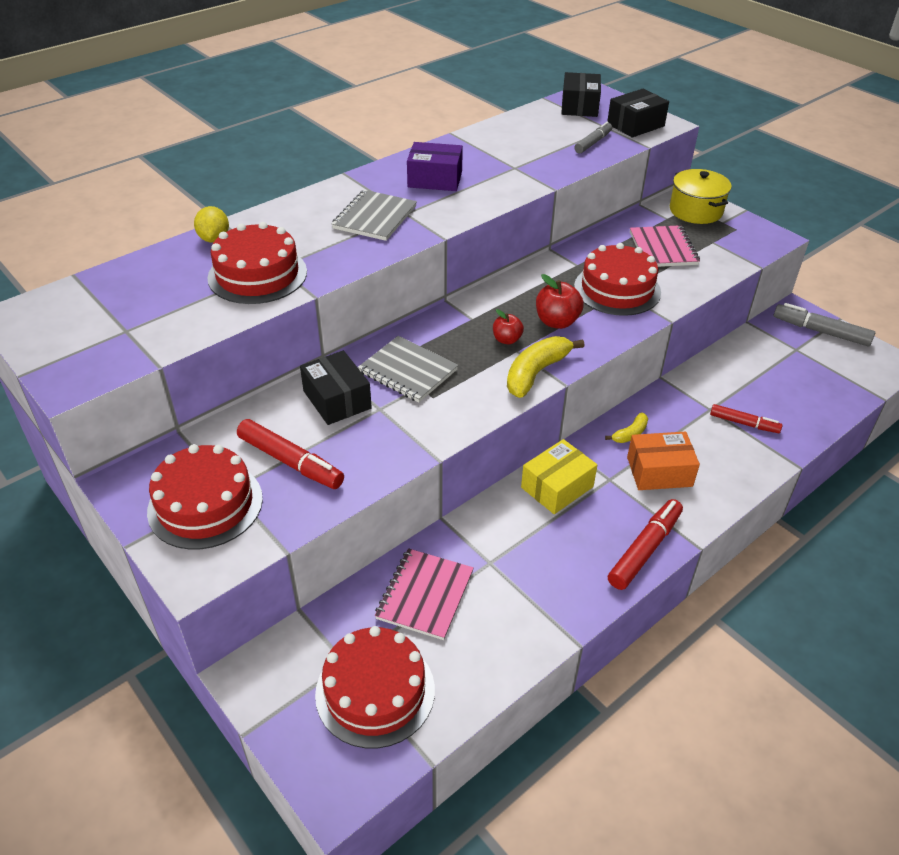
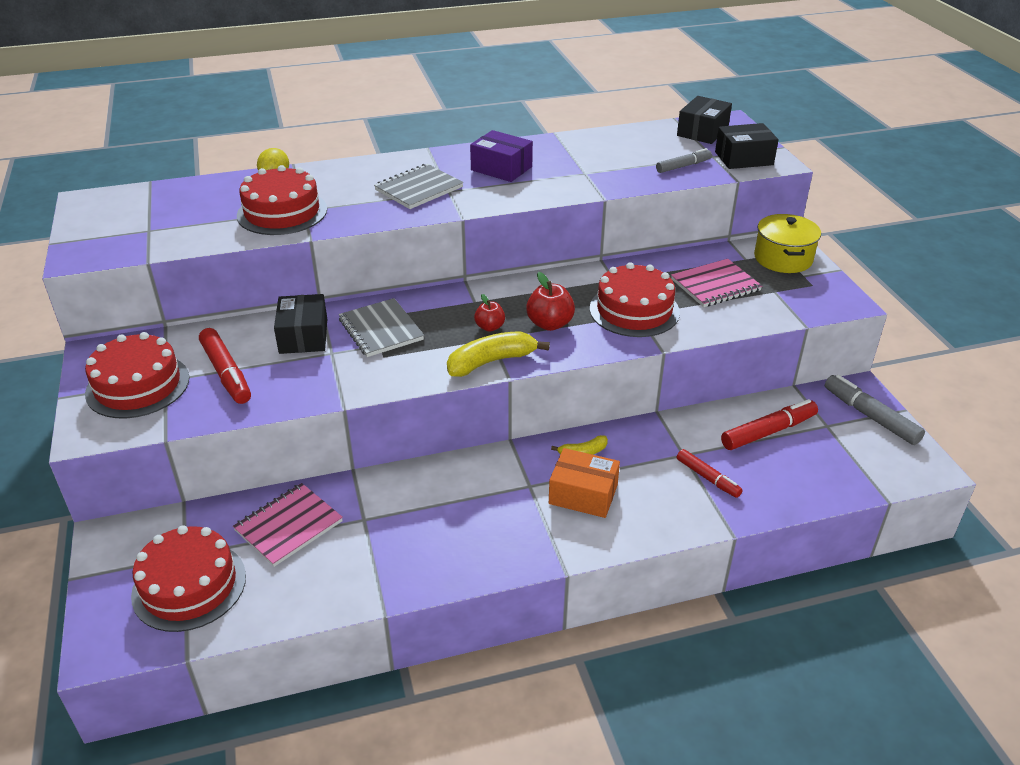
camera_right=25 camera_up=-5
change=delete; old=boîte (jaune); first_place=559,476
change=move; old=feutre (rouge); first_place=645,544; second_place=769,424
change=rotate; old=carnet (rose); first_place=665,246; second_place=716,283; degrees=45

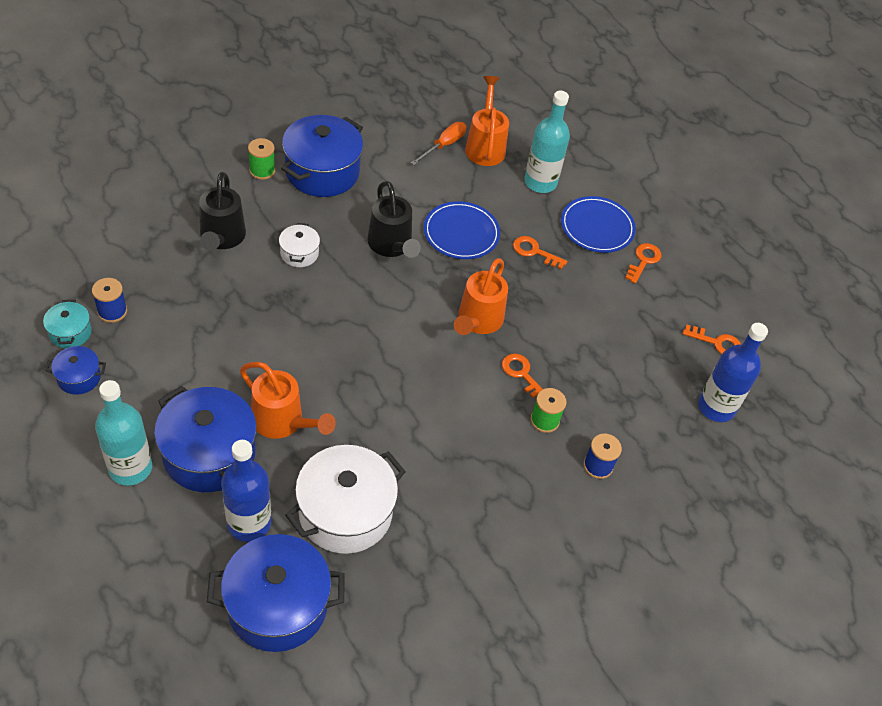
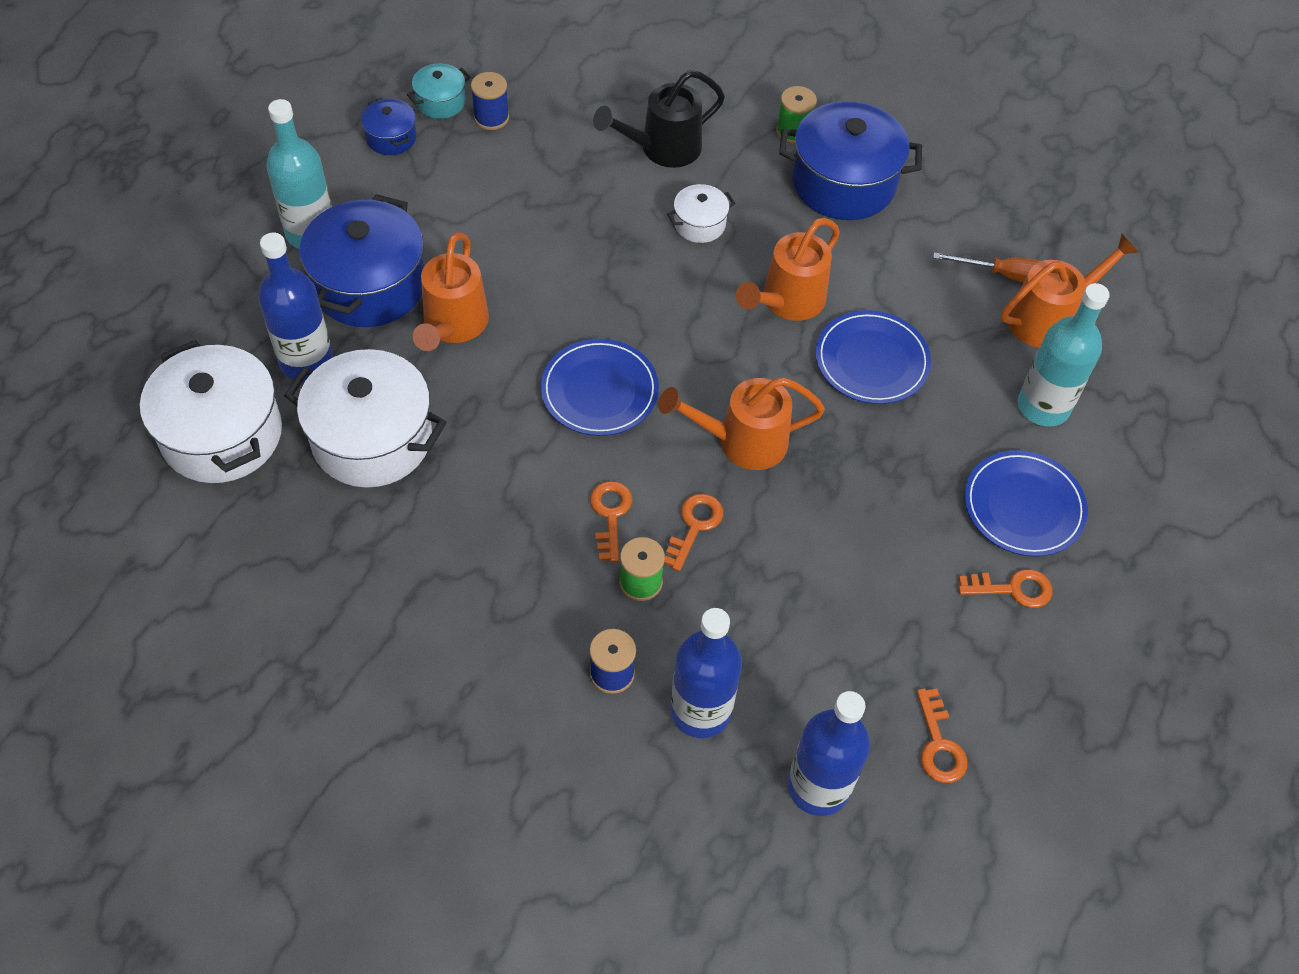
camera_right=65 camera_up=5
change=insert; new=assiette (bleu); second_place=600,387
change=insert; new=bouteille (bleu); second_place=706,673
change=move; old=clé (orange); first_place=540,253; second_place=611,521
change=recolor; old=marmite (bleu); new=marmite (blanc); first_place=276,593; second_place=211,411
change=recolor; old=arrosoir (noir); new=arrosoir (orange); first_place=394,219; second_place=788,269

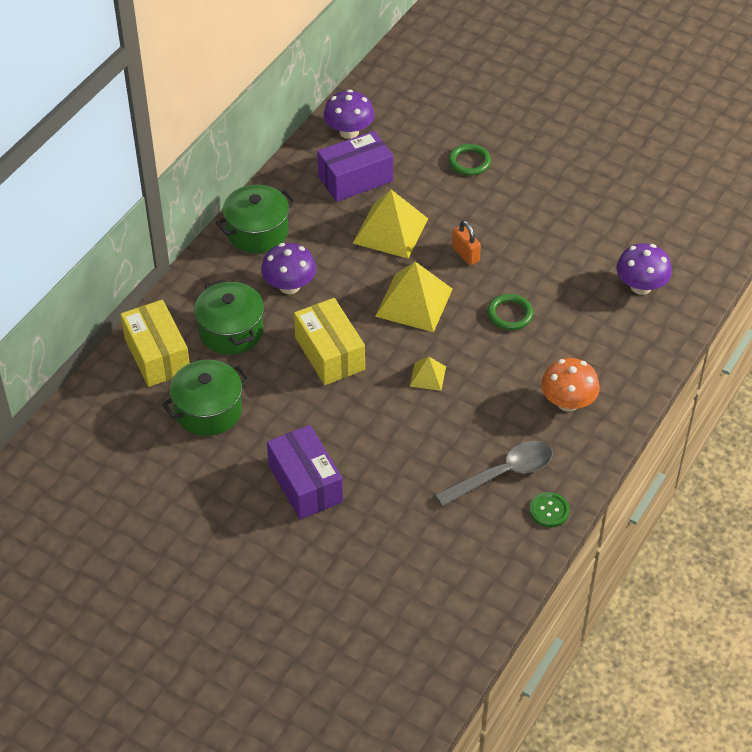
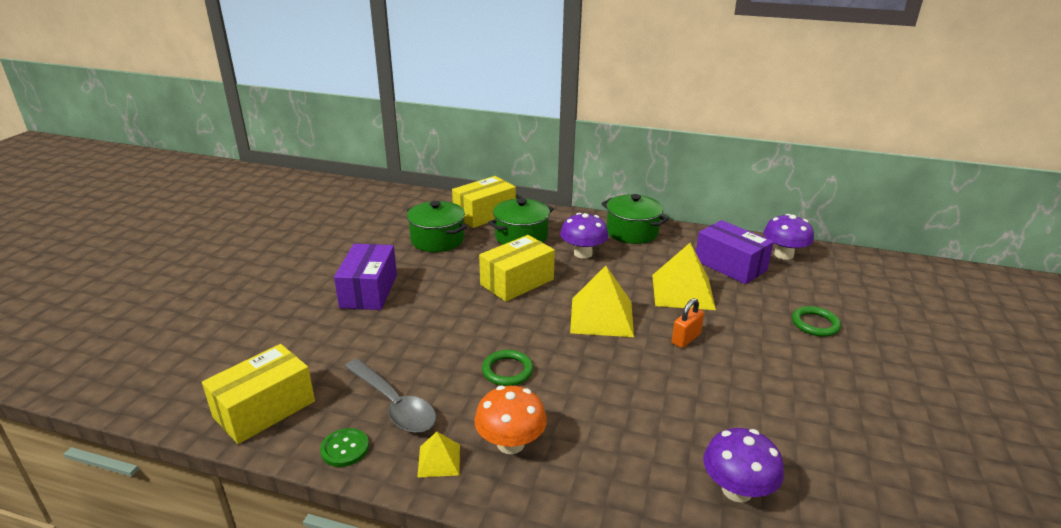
camera_right=75 camera_up=-20
change=insert; new=boîte (jaune); second_place=258,394
change=move; old=pyramide (jaune); first_place=428,374; second_place=438,455
change=move; old=anneau (vert); first_place=510,312; second_place=507,368
change=rotate; old=boîte (violet); first_place=305,472; second_place=365,277; degrees=-45

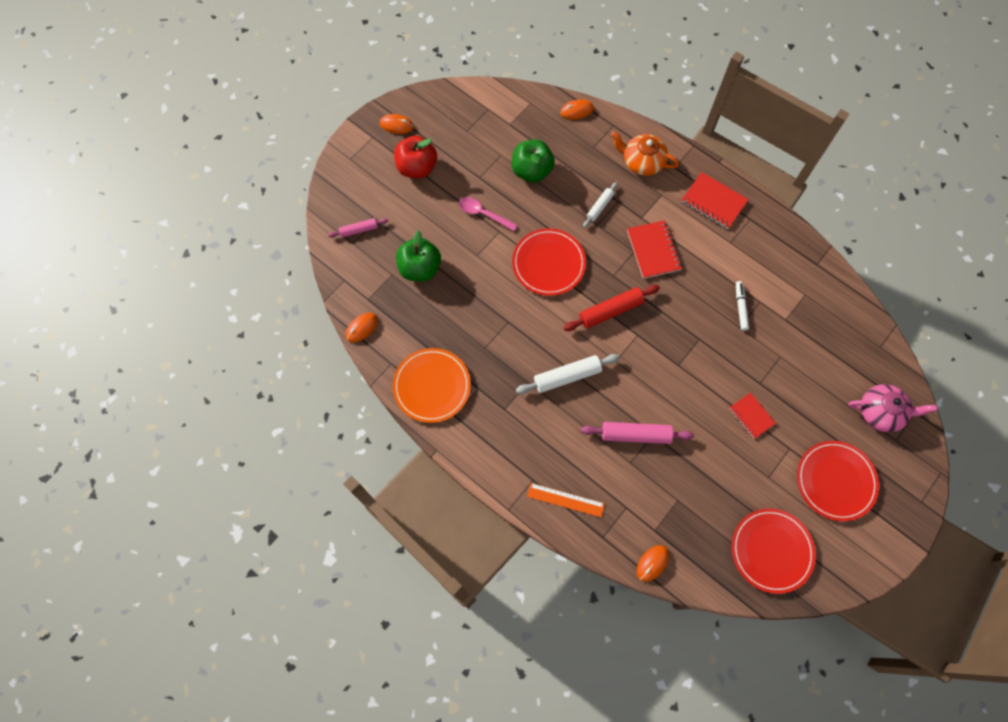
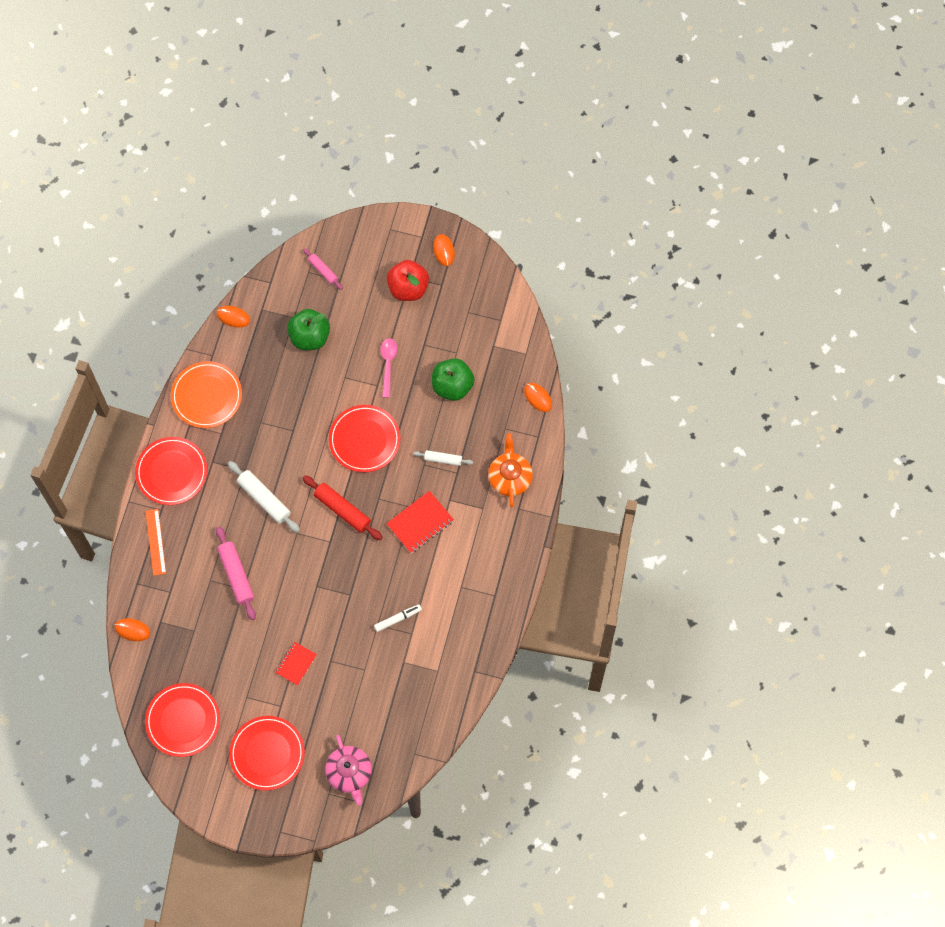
camera_right=65 camera_up=0
change=delete; old=carnet (rouge); first_place=715,200
change=insert; new=assiette (rouge); second_place=171,471

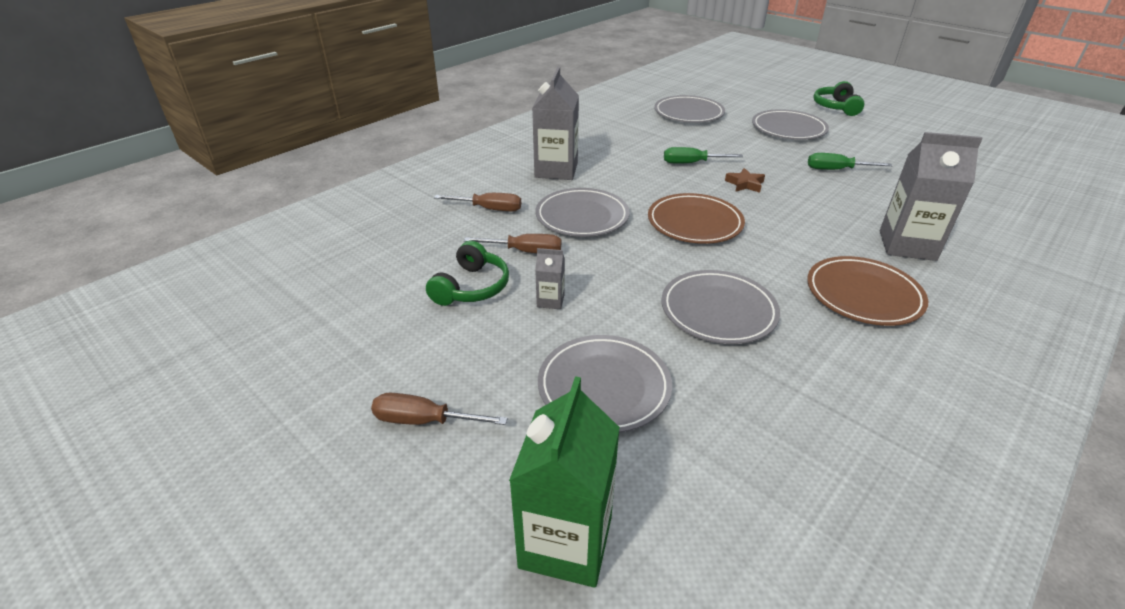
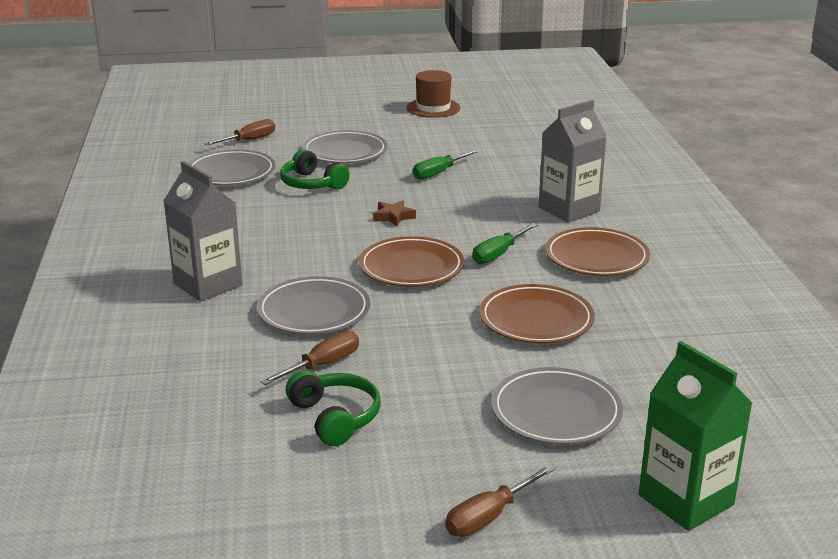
camera_right=-50 camera_up=-10
change=delete; old=brique de lait (gris); first_place=550,278
change=insert; new=chapeau (marron); second_place=433,94
change=move; old=tournevis (marron); first_place=477,202; second_place=239,132
change=move; old=tournevis (vert); first_place=703,155; second_place=505,243
change=move; old=casque audio (vert); first_place=838,98; second_place=315,169
change=recolor; old=assiette (gris); new=assiette (marron); first_place=720,307; second_place=537,314

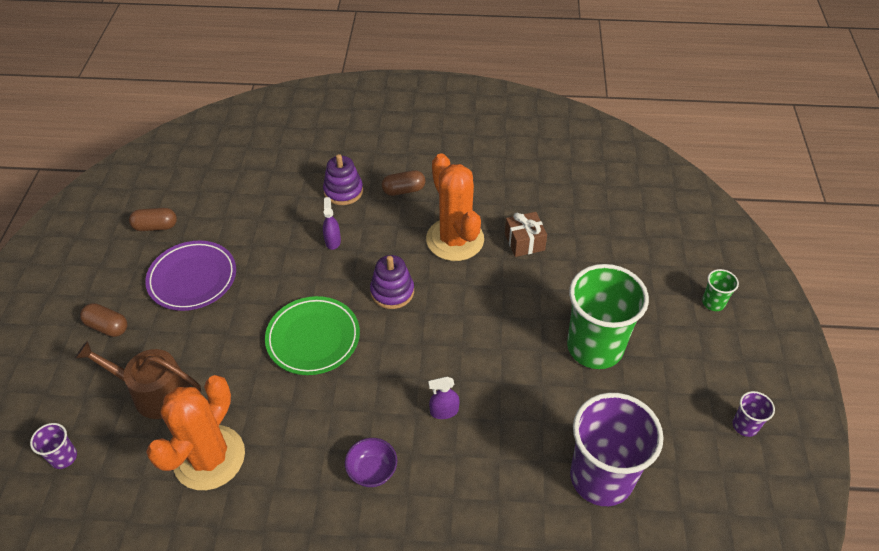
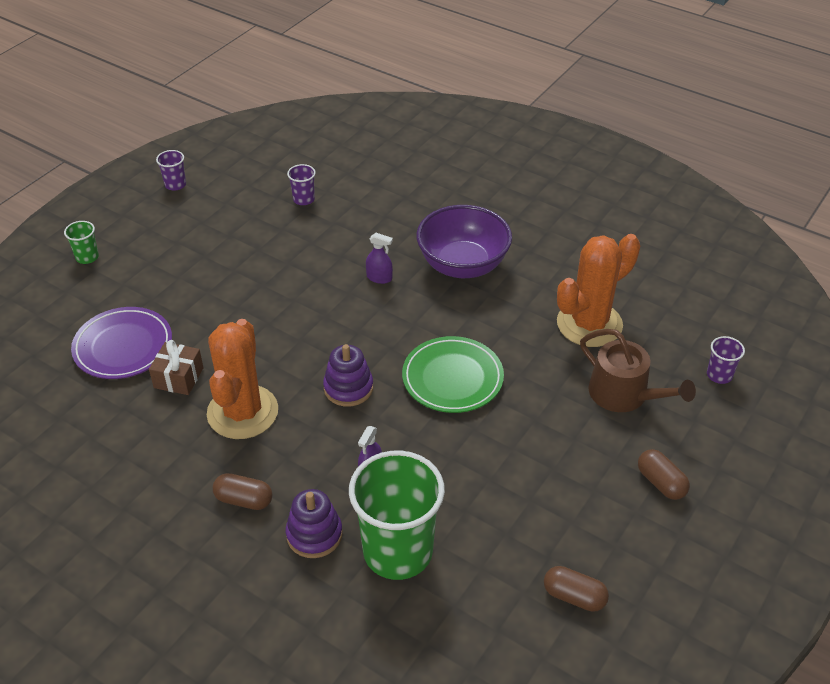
camera_right=-150 camera_up=-5
change=move; old=assiette (violet); first_place=190,276; second_place=121,343
change=move; old=gobelet (vert); first_place=608,316; second_place=397,515
change=resize; old=bol (violet); first_place=371,462; second_place=464,241; factor=2.09
change=resize; old=gobelet (violet); first_place=617,449; second_place=301,184; factor=0.42

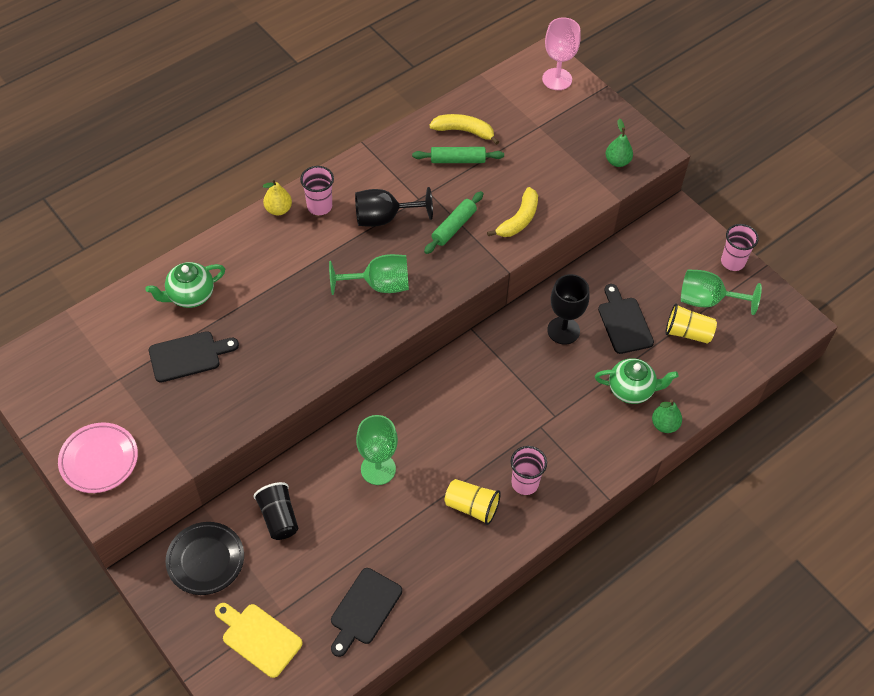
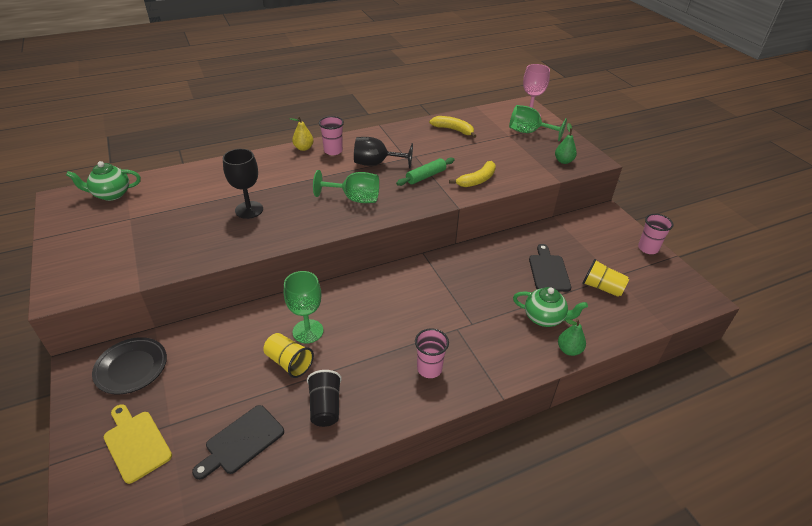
camera_right=15 camera_up=-15
change=delete; old=assiette (rose); first_place=98,458
change=delete; old=planche à découper (noir); first_place=194,357
change=delete; old=rouleau à pâtisserie (vert); first_place=458,155
change=move; old=théière (vert); first_place=185,285; second_place=103,181
change=move; old=gobelet (noir); first_place=275,511; second_place=324,398
change=move; old=gobelet (jaune); first_place=472,502; second_place=288,355
change=move; old=verre à pied (noir); first_place=568,309; second_place=243,184
change=move; old=verre à pied (vert); first_place=721,292; second_place=538,123

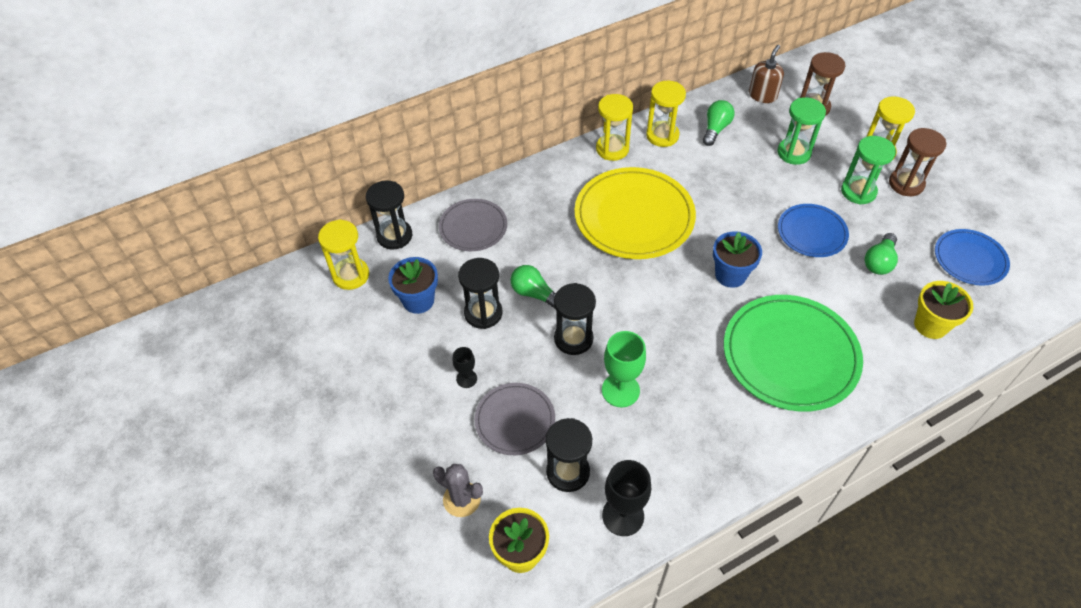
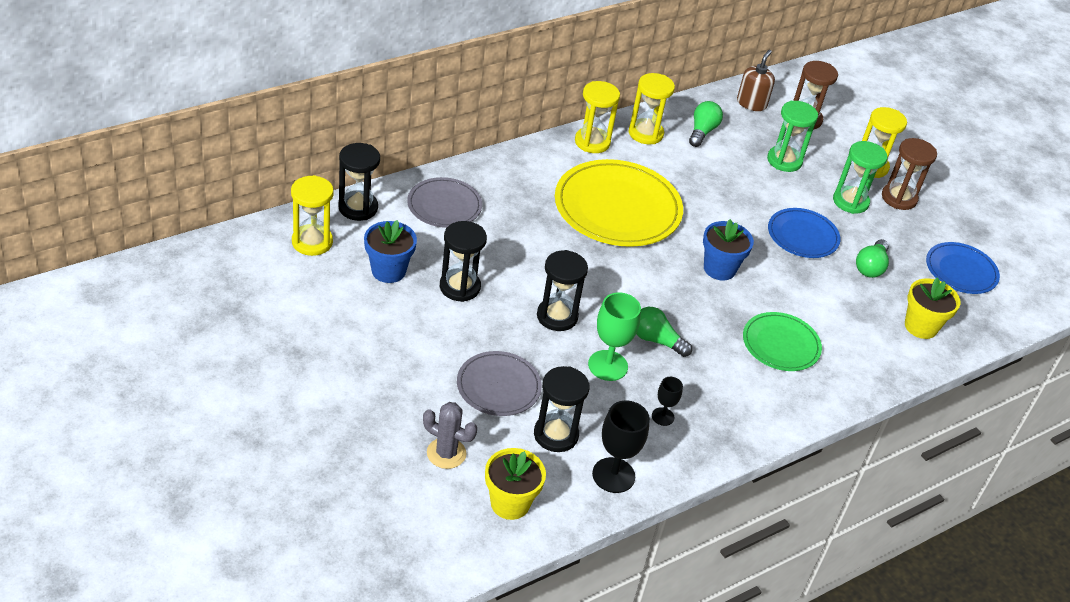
camera_right=-10 camera_up=-10
change=move; old=verre à pied (noir); first_place=464,367; second_place=667,401
change=move; old=ampoule (vert); first_place=533,287; second_place=664,332
change=resize; old=assiette (vert); first_place=793,353; second_place=782,341; factor=0.57

